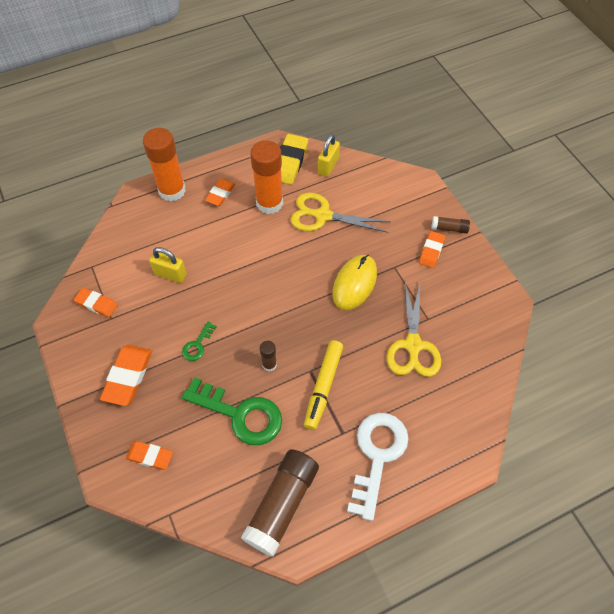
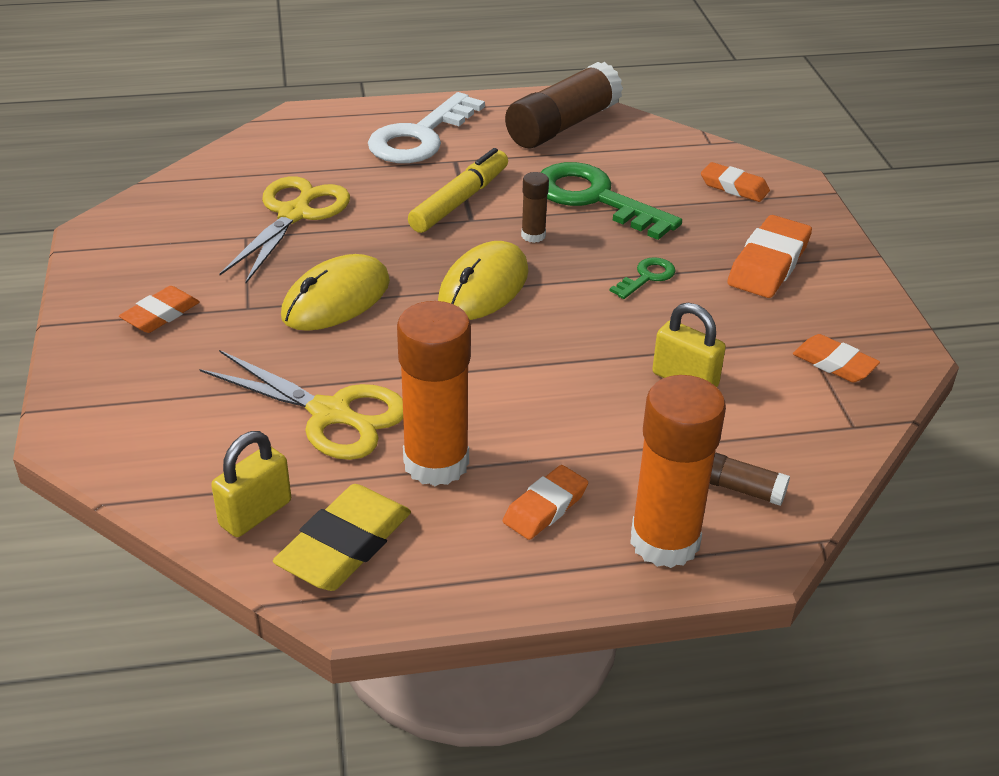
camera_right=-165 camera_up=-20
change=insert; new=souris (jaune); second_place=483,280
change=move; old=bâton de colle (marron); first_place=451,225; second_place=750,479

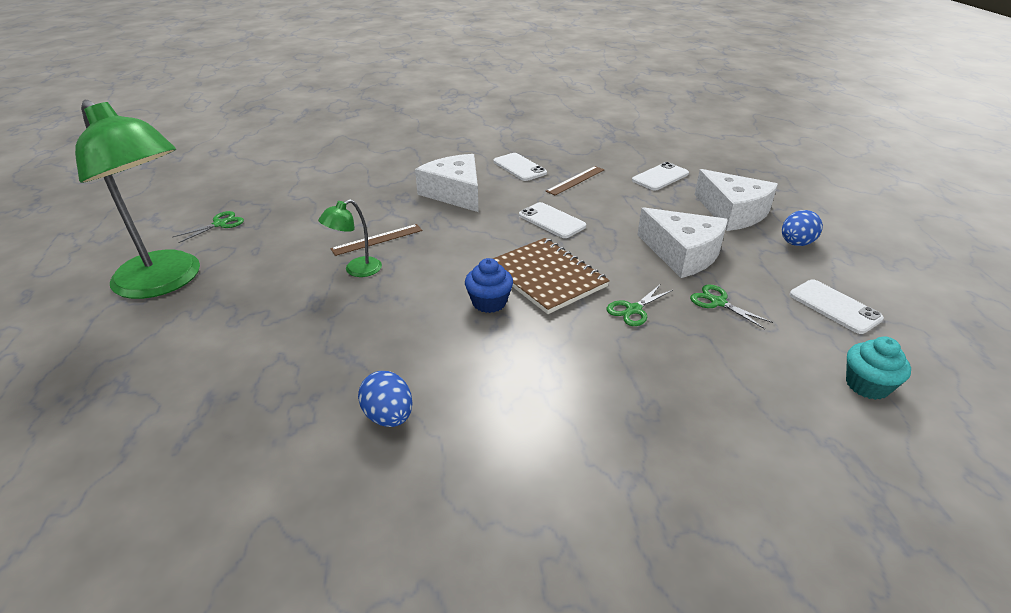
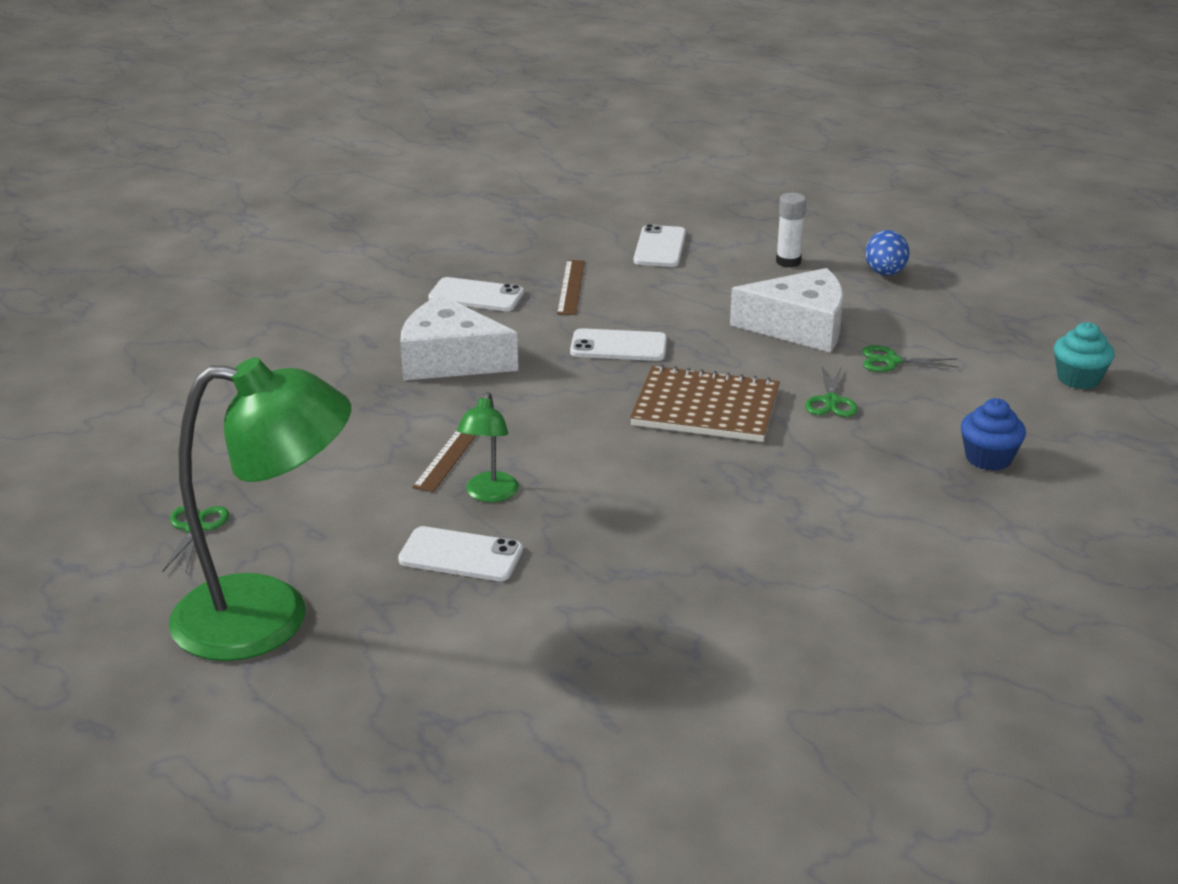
camera_right=-40 camera_up=-5
change=delete; old=œuf (bleu); first_place=385,399
change=move; old=muffin (bleu); first_place=489,285; second_place=993,434
change=move; old=téléphone (blanc); first_place=837,307; second_place=460,553
change=replace; old=fromage (blanc); new=bâton de colle (blanc); first_place=736,200; second_place=791,230

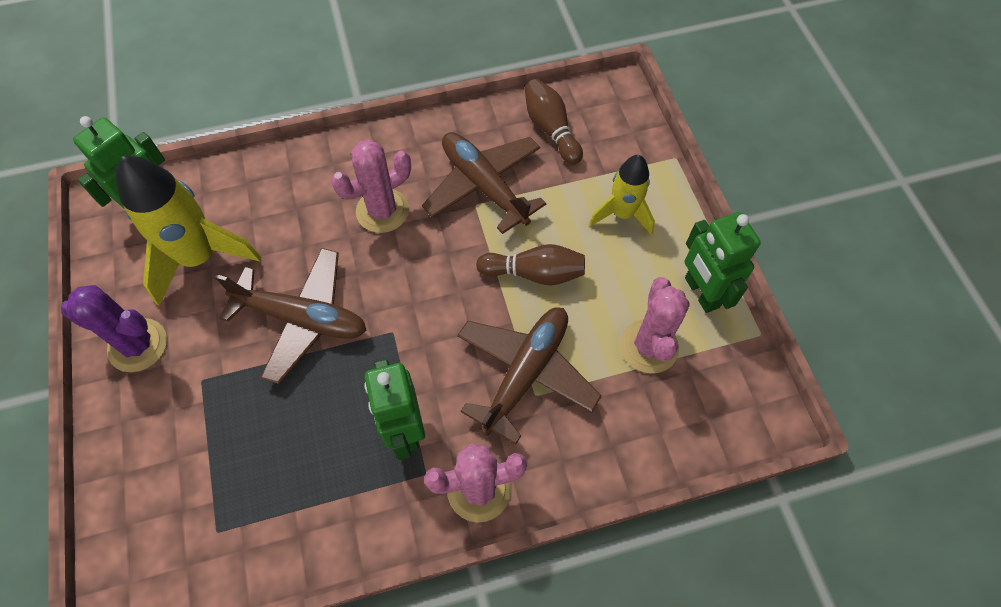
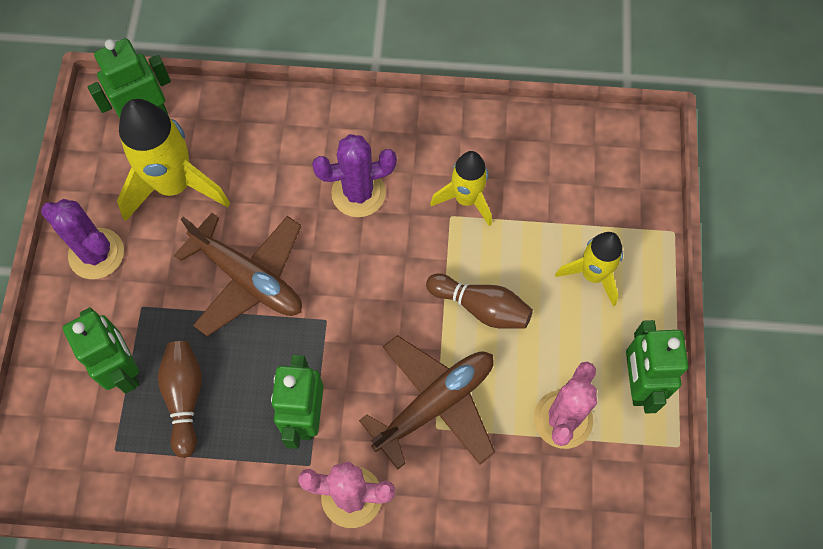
camera_right=20 camera_up=5
change=insert; new=robot (vert); second_place=101,350
change=move; old=quille (marron); first_place=554,122; second_place=180,399
change=replace; old=avion (marron); new=fusée (jaune); first_place=484,183; second_place=461,188
change=recolor; old=cactus (rose); new=cactus (violet); first_place=371,186; second_place=354,175

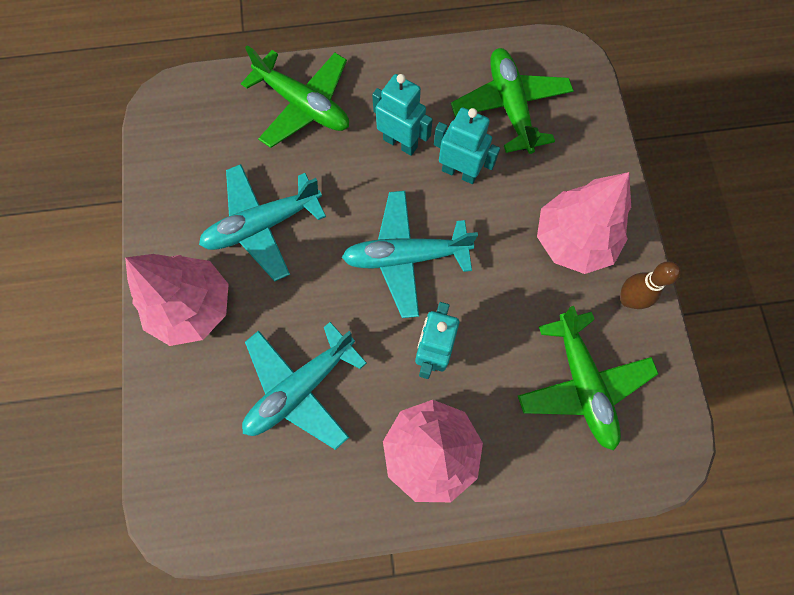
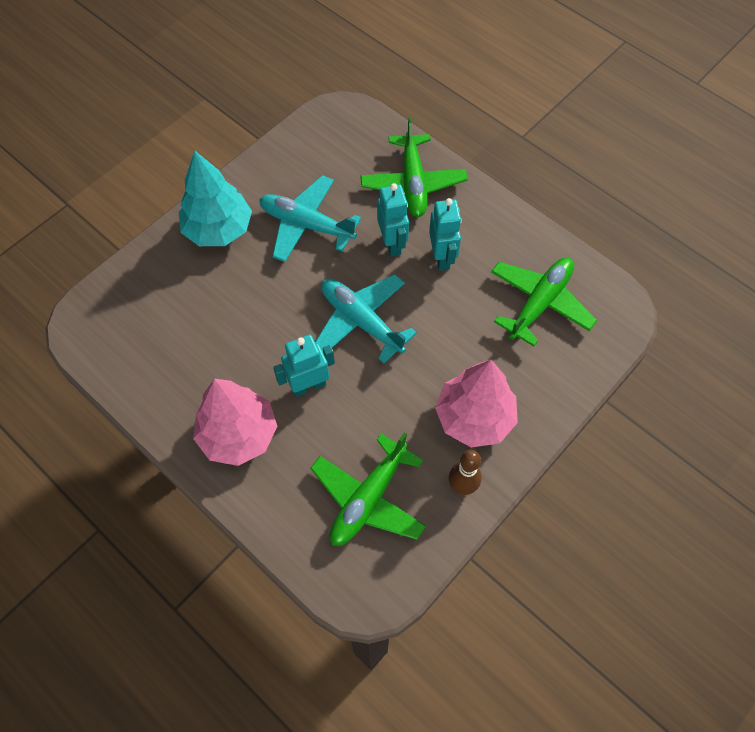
camera_right=50 camera_up=-10
change=delete; old=avion (turquoise); first_place=304,386
change=move; old=robot (turquoise); first_place=467,146; second_place=393,220
change=recolor; old=arbre (rose); new=arbre (turquoise); first_place=177,300; second_place=215,198

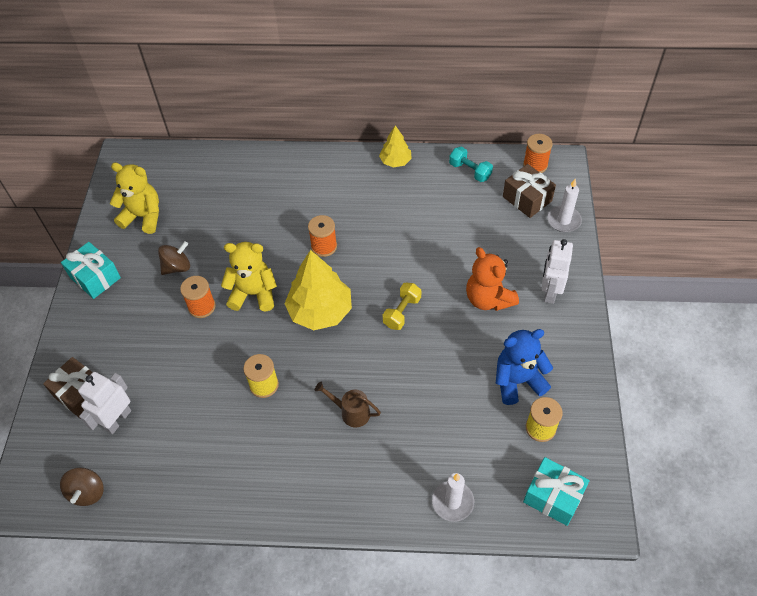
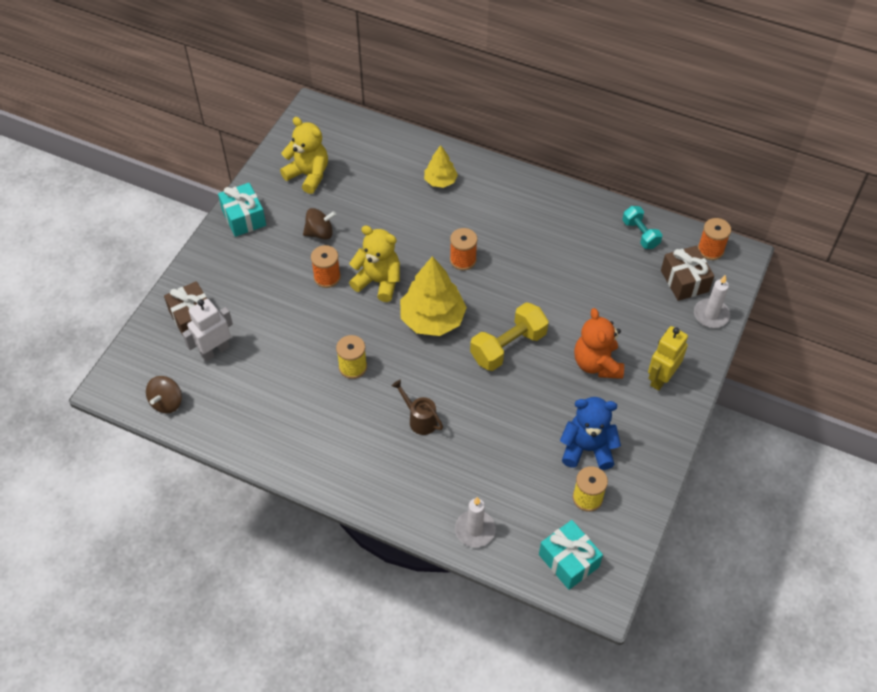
camera_right=20 camera_up=0
change=move; old=arbre (jaune); first_place=395,146; second_place=441,166
change=recolor; old=robot (blanc); new=robot (jaune); first_place=557,271; second_place=668,358
change=resize; old=haltère (jaune); first_place=402,306; second_place=509,336; factor=1.61

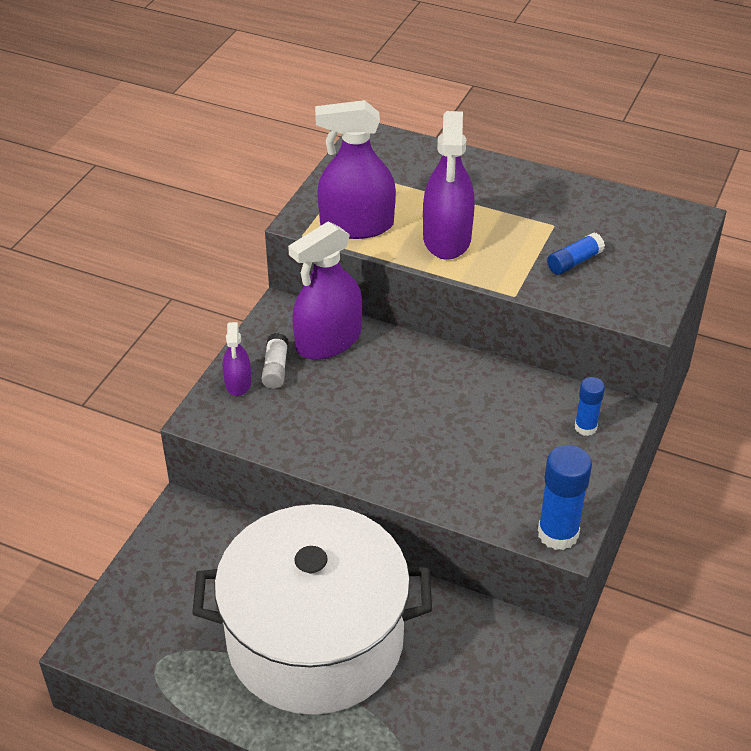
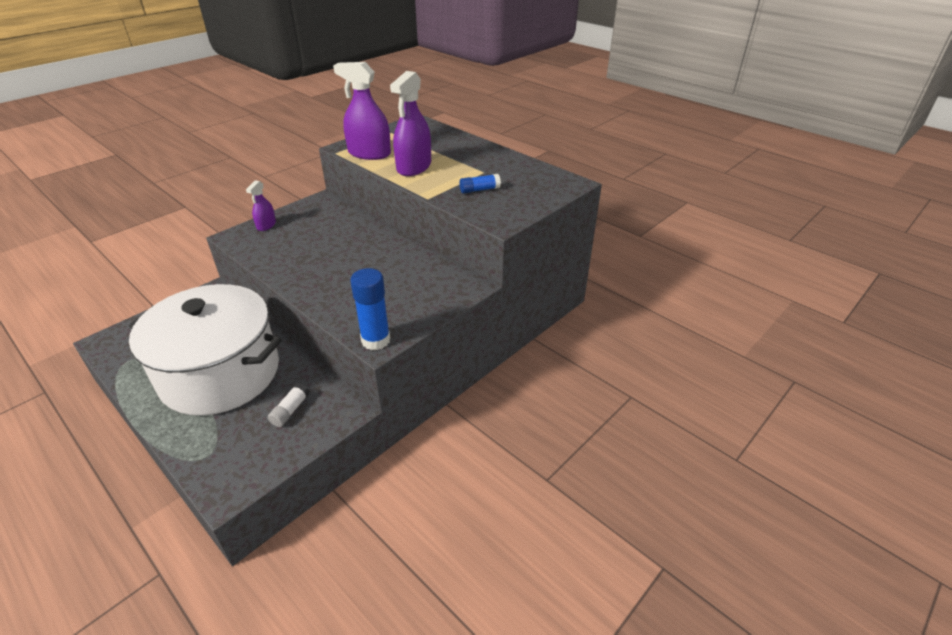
camera_right=20 camera_up=-5
change=delete; old=vaporisateur (violet); first_place=325,290
change=delete; old=bâton de colle (bleu); first_place=590,406
change=move; old=bâton de colle (blanc); first_place=274,361; second_place=288,405

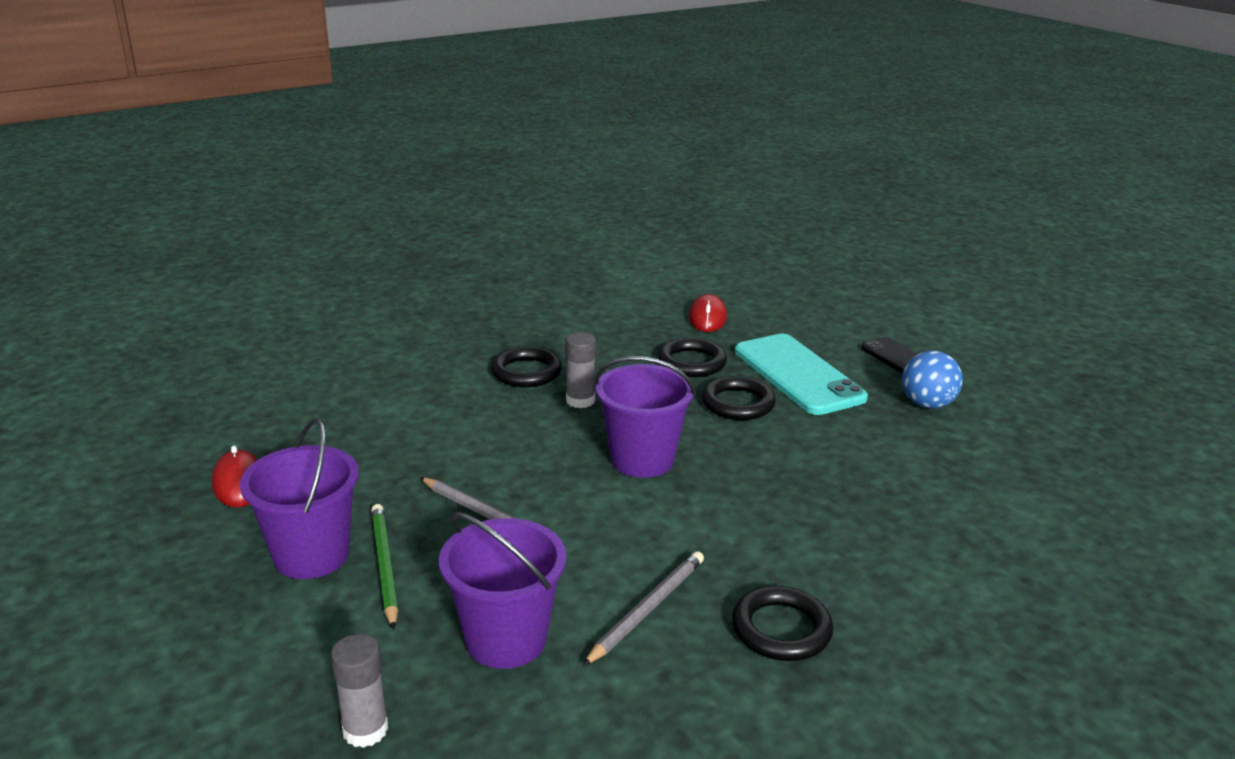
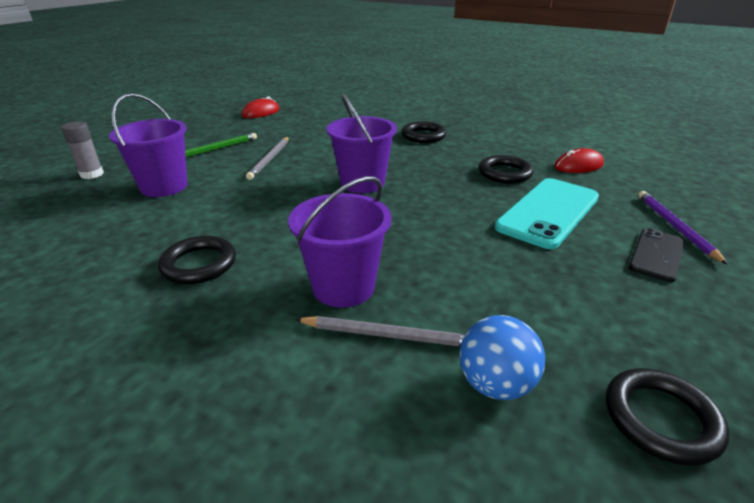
camera_right=65 camera_up=5
change=delete; old=bâton de colle (gris); first_place=580,370
change=insert; new=crayon (violet); second_place=683,228
change=move; old=seau (violet); first_place=299,498; second_place=340,242
change=move; old=crayon (gris); first_place=643,608; second_place=380,331
change=move; old=anneau (noir); first_place=739,398; second_place=667,417
change=move; old=balle (bleu); first_place=932,379; second_place=502,357

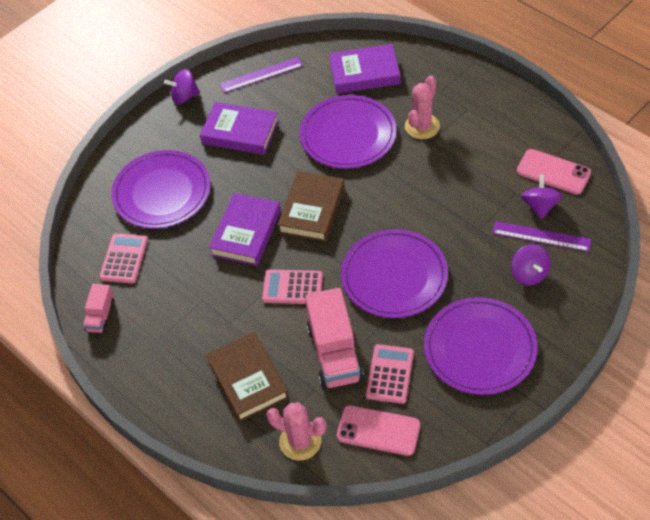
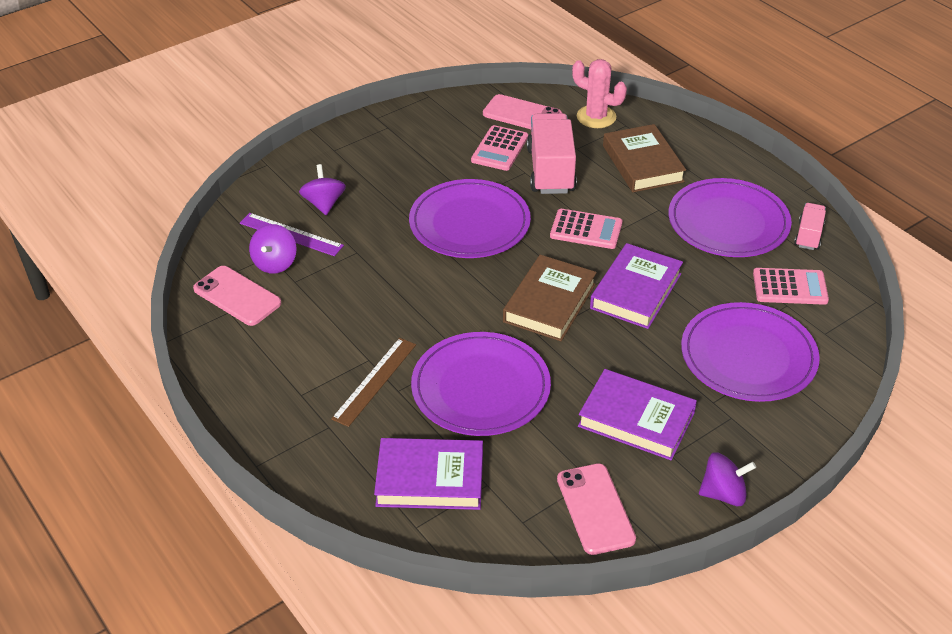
camera_right=-175 camera_up=-10
change=move; old=assiette (violet); first_place=481,346; second_place=730,217
change=replace; old=règle (violet); new=téléphone (rose); first_place=261,75; second_place=596,509
change=replace; old=cactus (rose); new=règle (marron); first_place=422,107; second_place=373,382
change=rotate; old=calculatrice (rose); first_place=123,258; second_place=791,286; degrees=-105

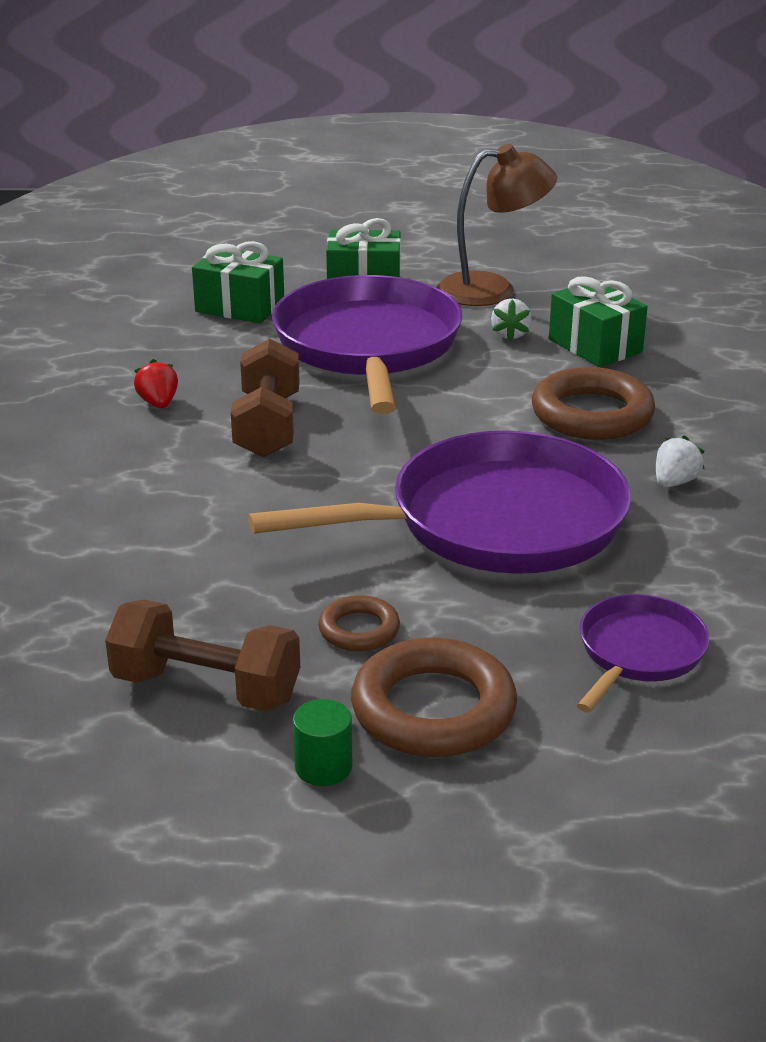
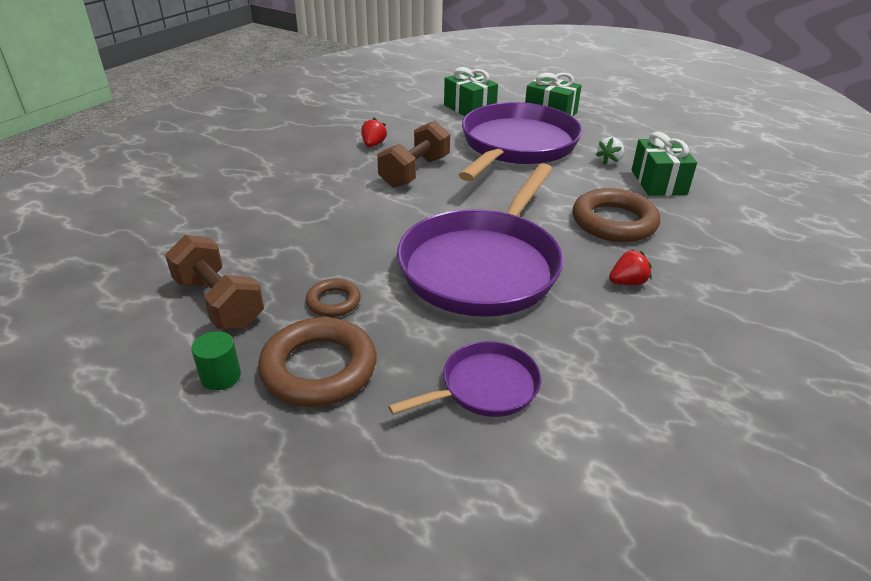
camera_right=30 camera_up=5
change=delete; old=lampe (marron); first_place=497,225
change=recolor; old=fraise (blanc); new=fraise (rouge); first_place=680,461; second_place=630,267
change=rotate; old=poêle (violet); first_place=439,502; second_place=480,240; degrees=105

